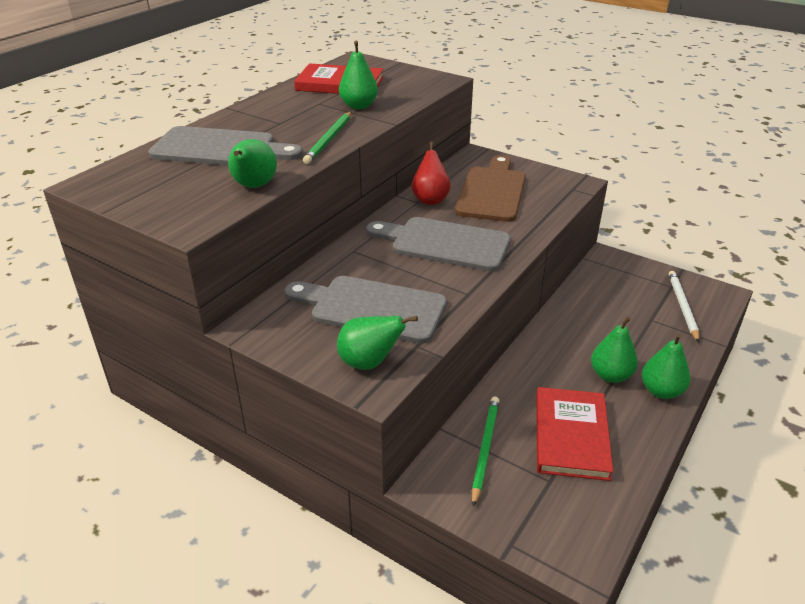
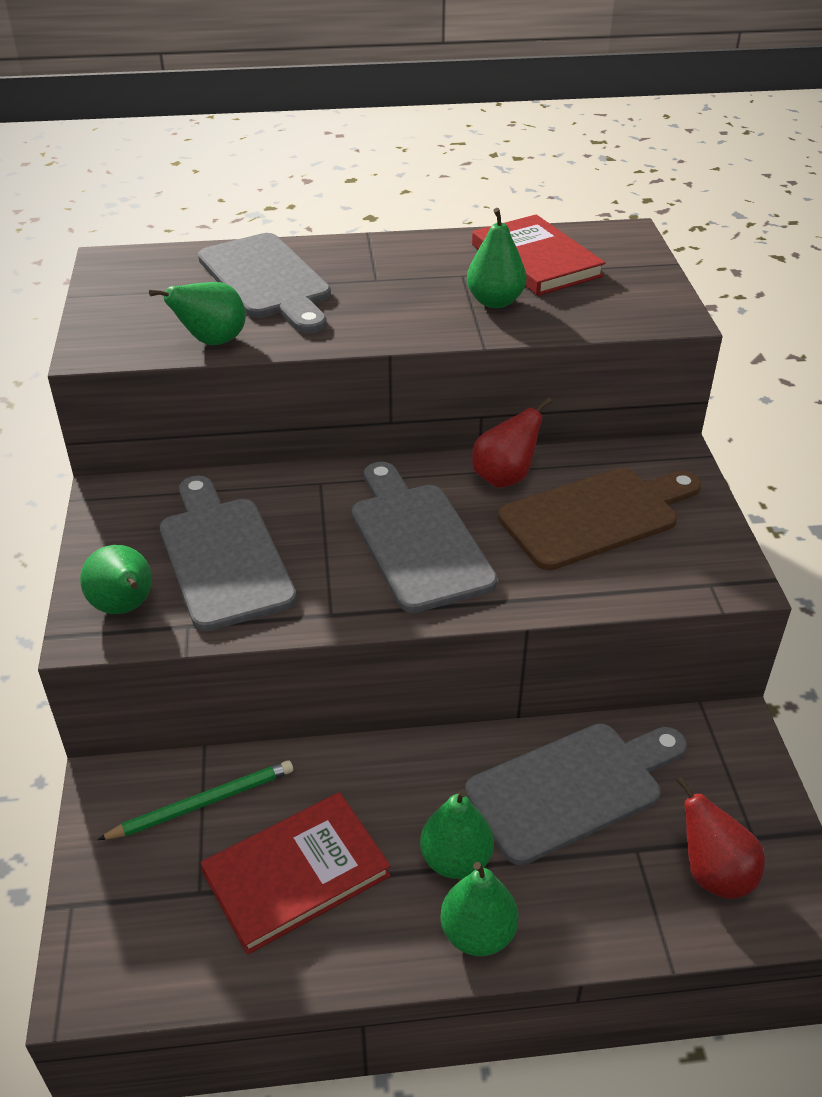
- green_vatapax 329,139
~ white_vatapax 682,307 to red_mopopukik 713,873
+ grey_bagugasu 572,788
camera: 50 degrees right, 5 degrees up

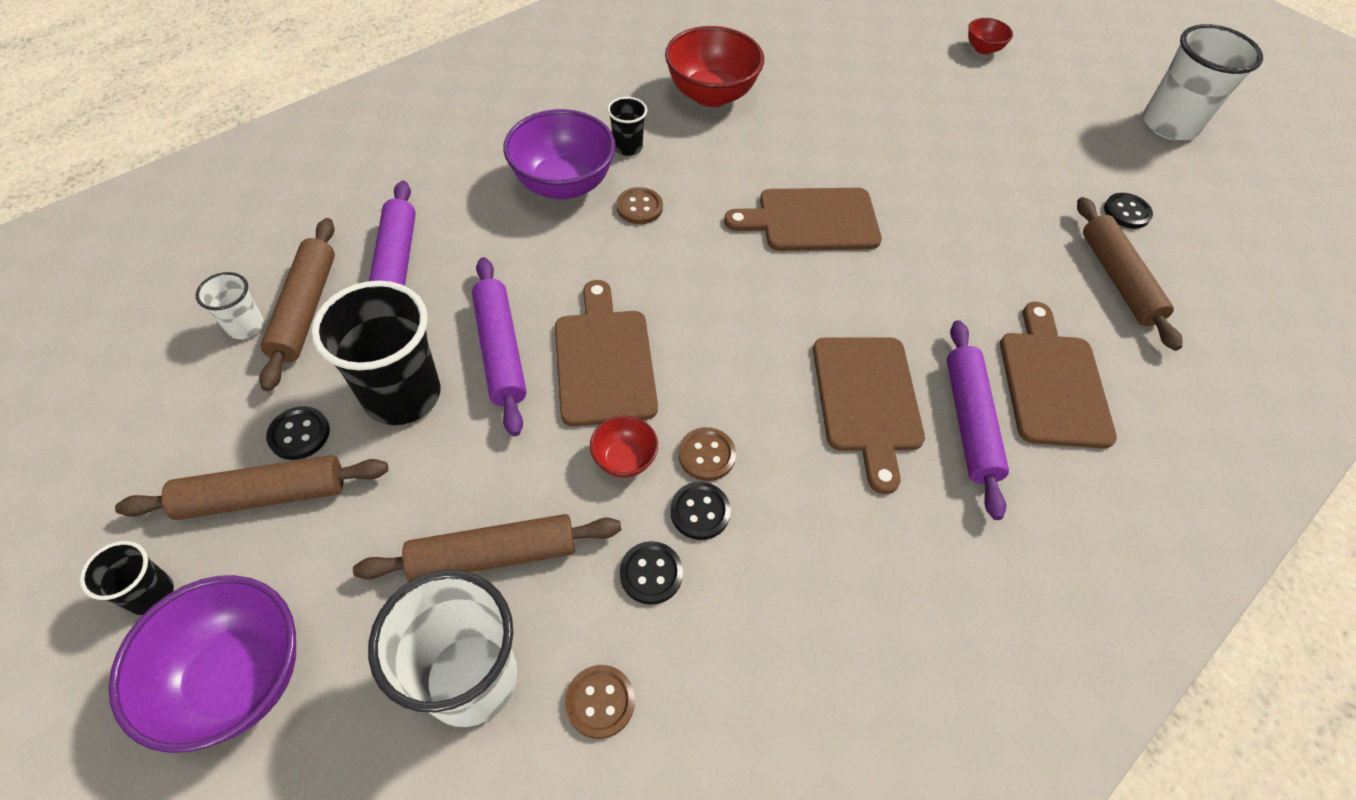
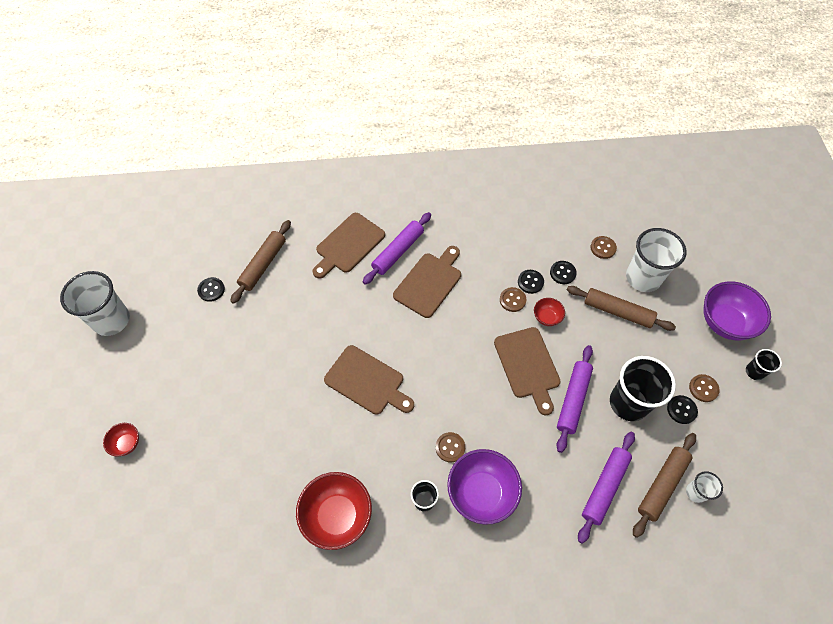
~ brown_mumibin 263,496 to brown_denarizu 703,388
~ brown_bagugasu 604,361 = 527,366 45 degrees counterclockwise
camera: 140 degrees left, 5 degrees up

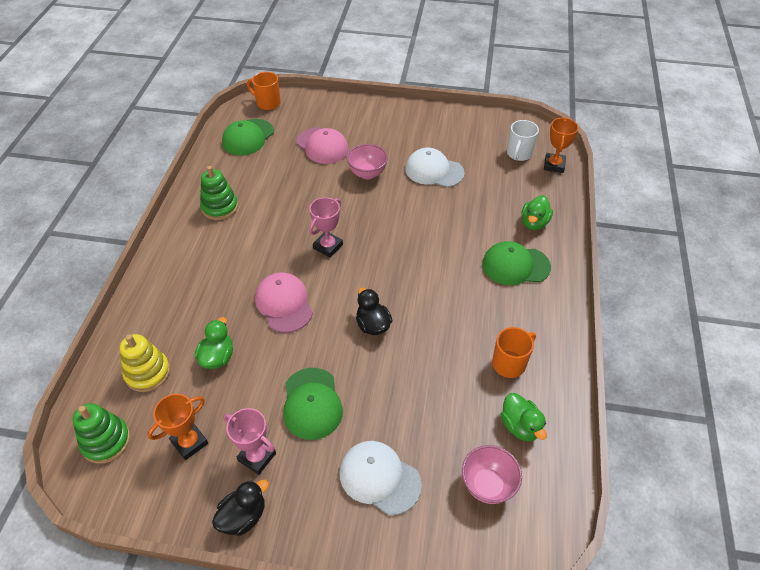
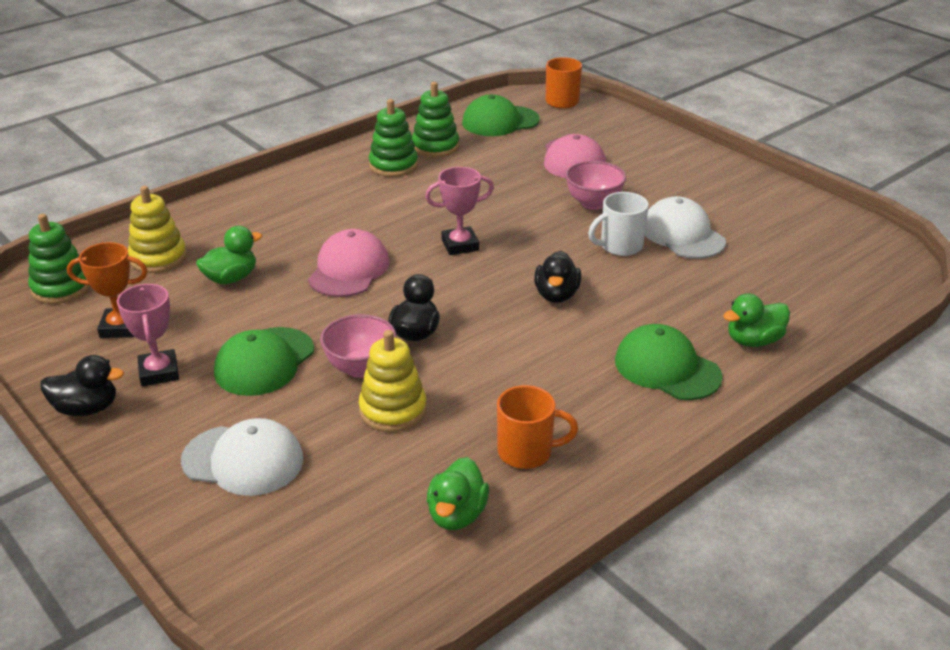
~ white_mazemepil 379,478 = 243,460 120 degrees clockwise
~ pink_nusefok 487,485 to 360,368
~ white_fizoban 519,154 to 620,246
- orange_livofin 554,165
+ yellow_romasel 393,410
+ green_romasel 435,147
+ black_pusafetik 556,295
camera: 40 degrees right, 15 degrees down

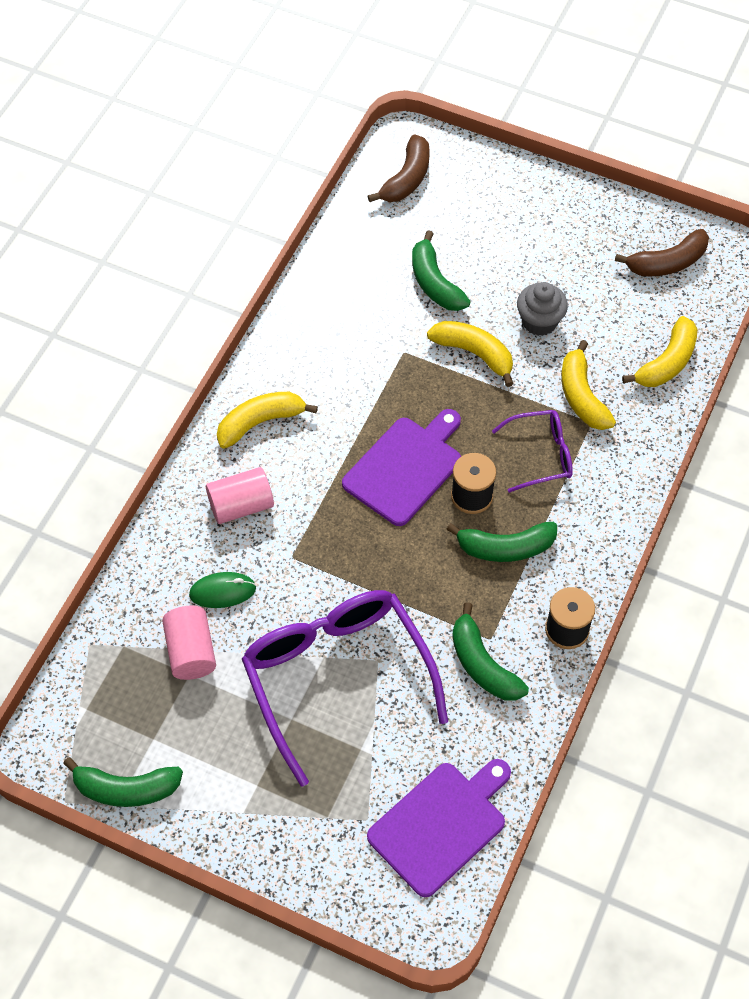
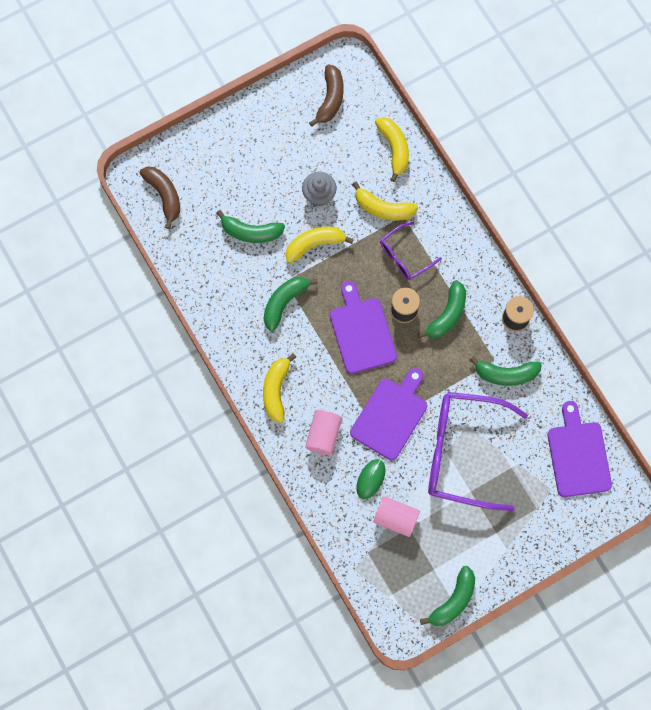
~ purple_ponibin 541,455 = 404,256 150 degrees counterclockwise
+ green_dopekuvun 284,302
+ purple_bagugasu 390,416
camera: 55 degrees left, 15 degrees up

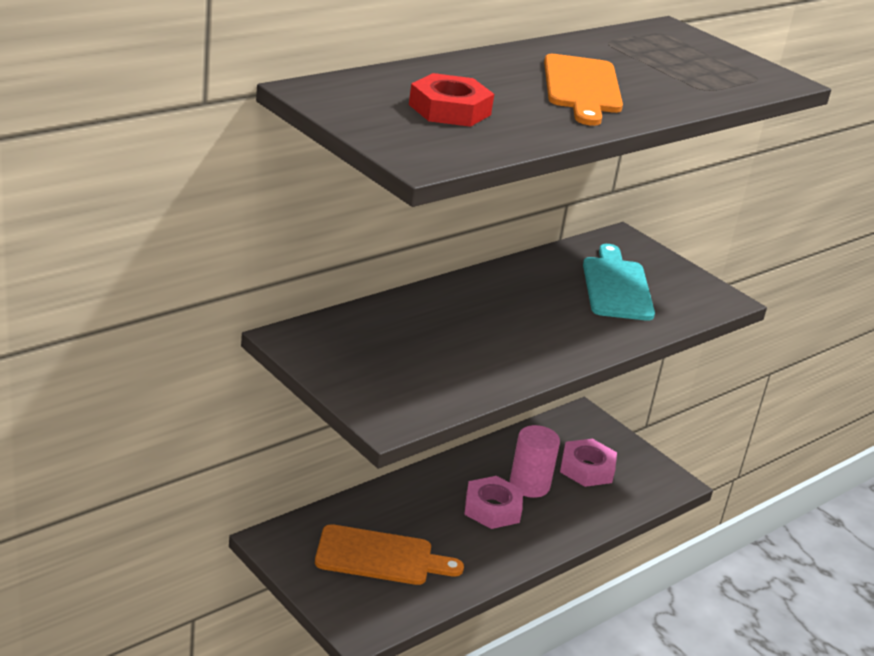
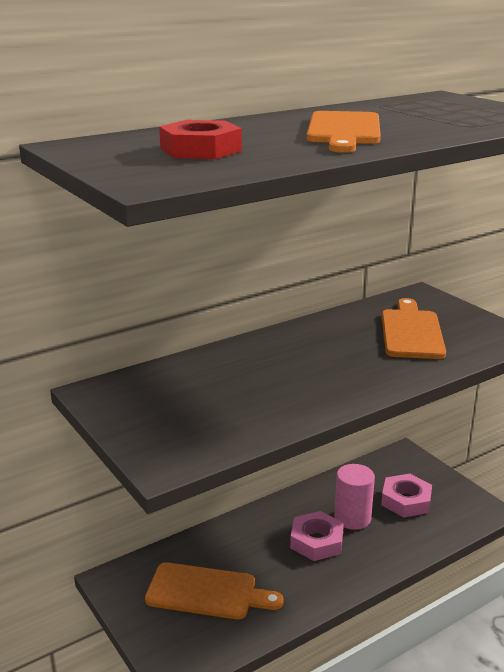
~ turquoise_bagugasu 616,286 to orange_bagugasu 411,332
camera: 10 degrees right, 5 degrees down

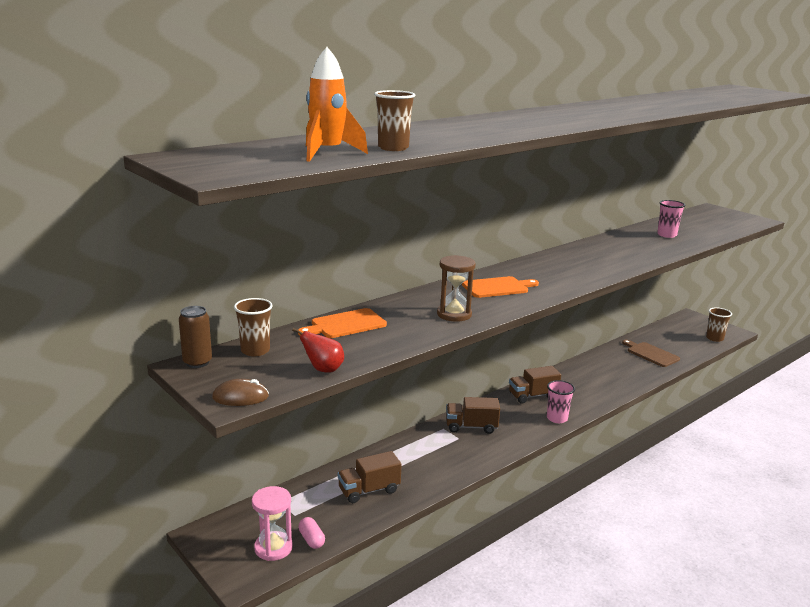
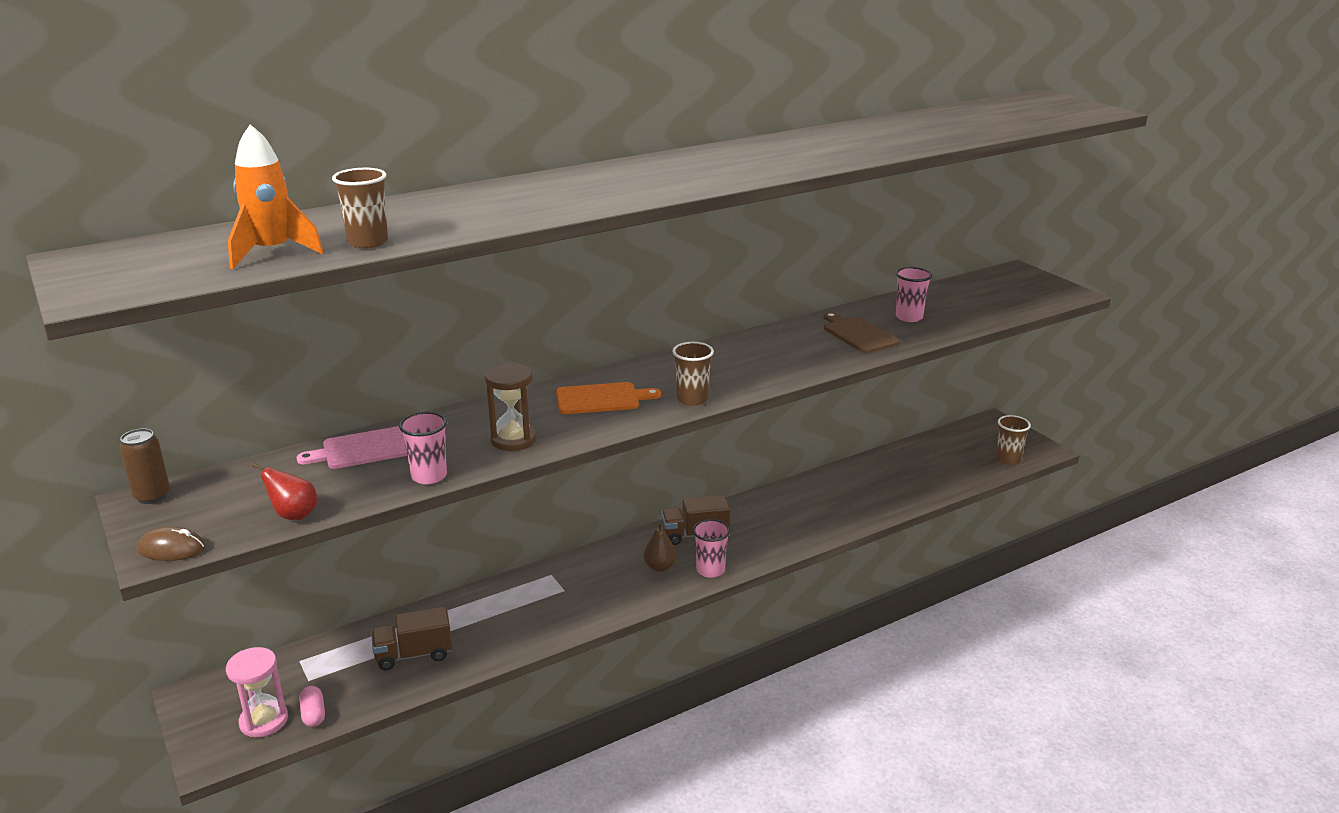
~ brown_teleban 255,351 to 692,399
~ orange_bagugasu 345,324 to pink_bagugasu 364,449
- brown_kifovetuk 471,427
~ brown_bagugasu 651,354 to 858,334
+ pink_teleban 429,476
+ brown_mopopukik 660,567
camera: 10 degrees right, 5 degrees up

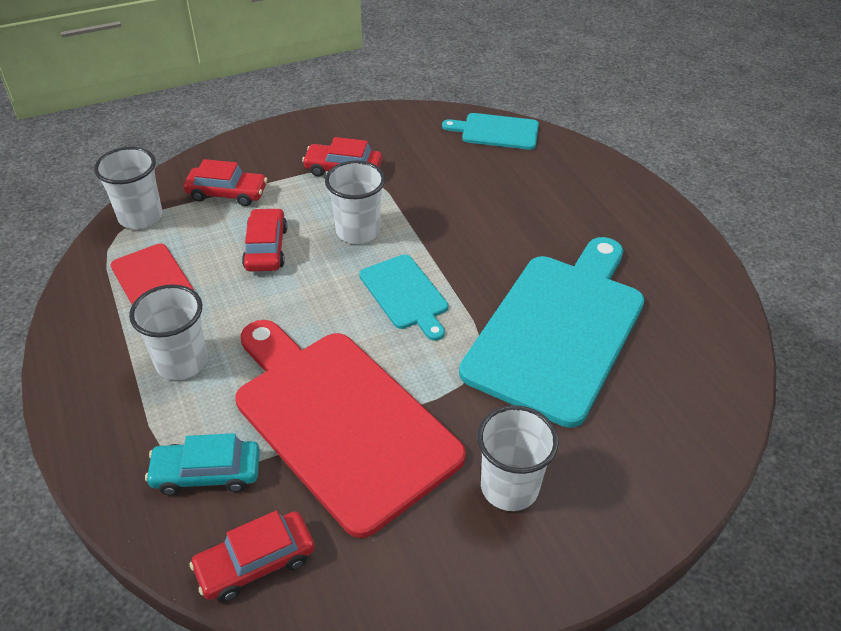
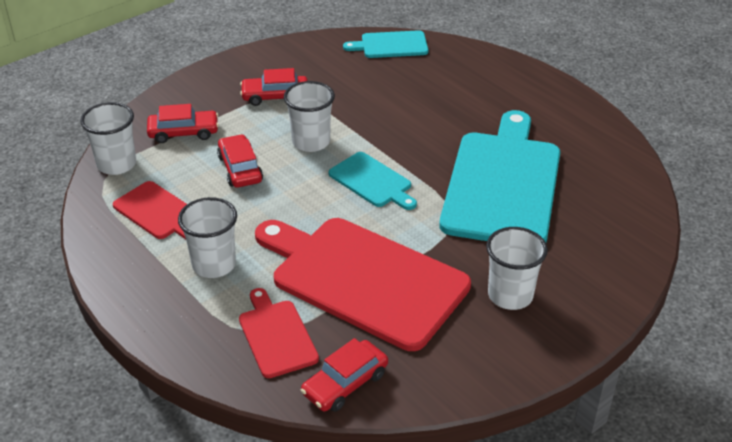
~ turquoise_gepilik 207,473 to red_bagugasu 276,335
camera: 15 degrees left, 5 degrees down

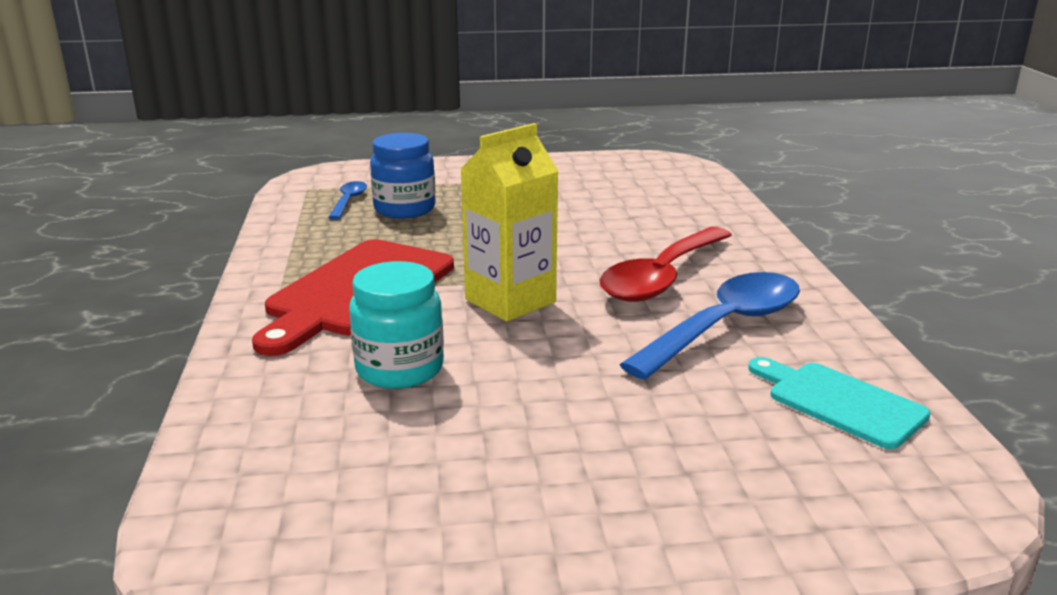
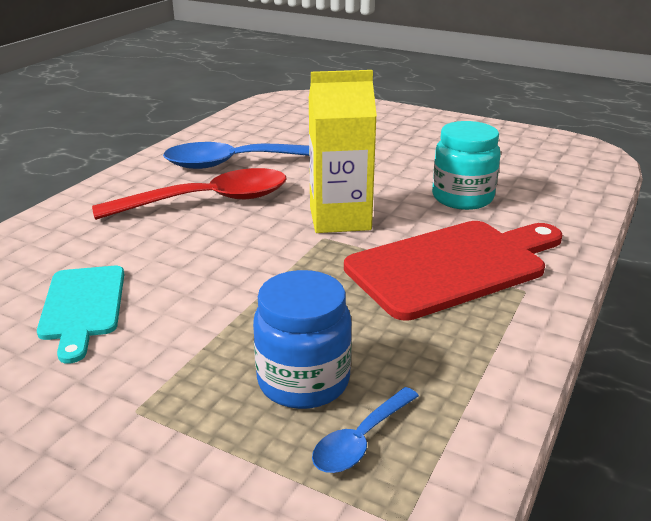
~ turquoise_bagugasu 839,402 to 83,306
camera: 145 degrees left, 5 degrees up

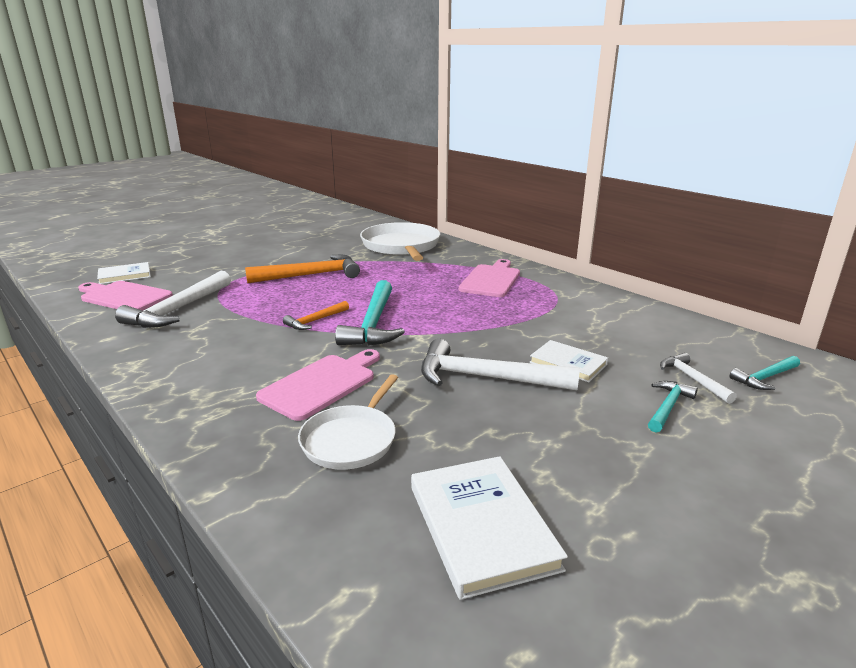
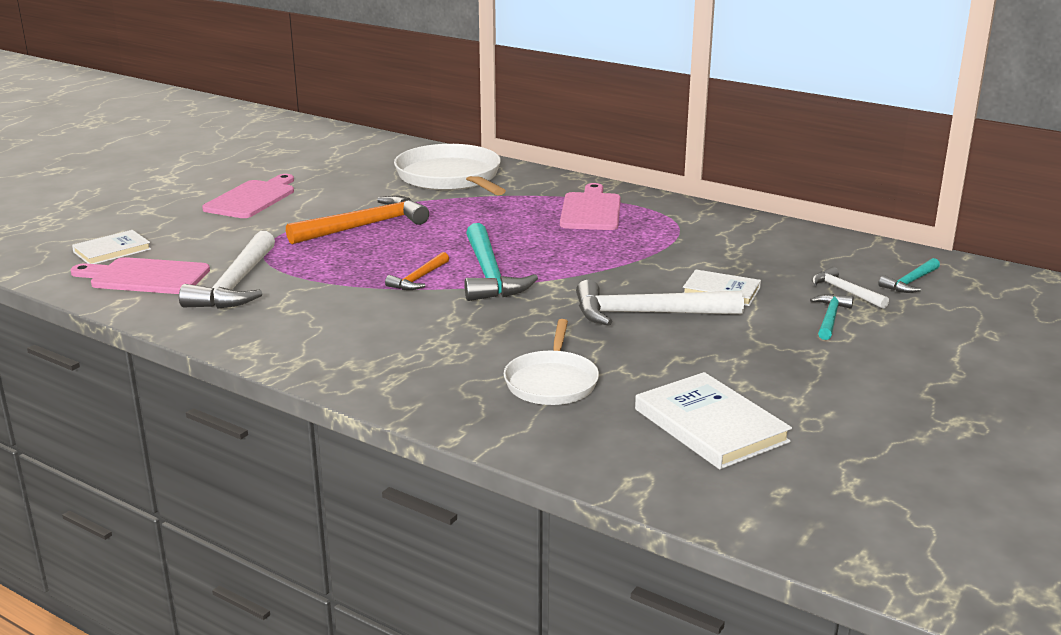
~ pink_bagugasu 322,384 to 252,198
camera: 15 degrees left, 0 degrees up

